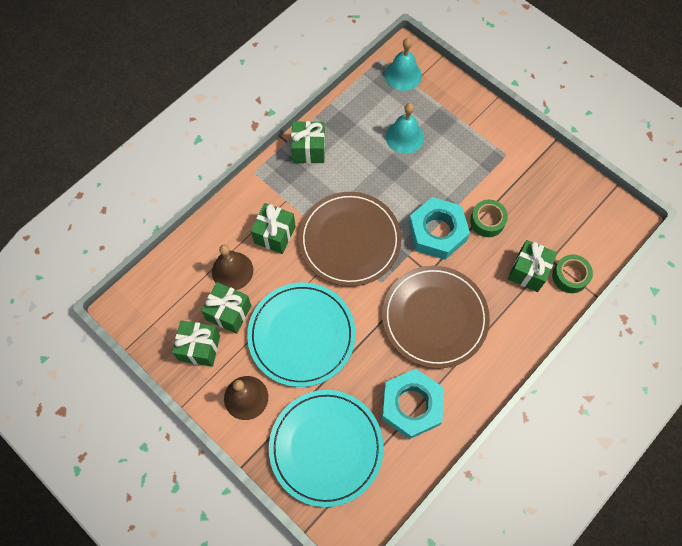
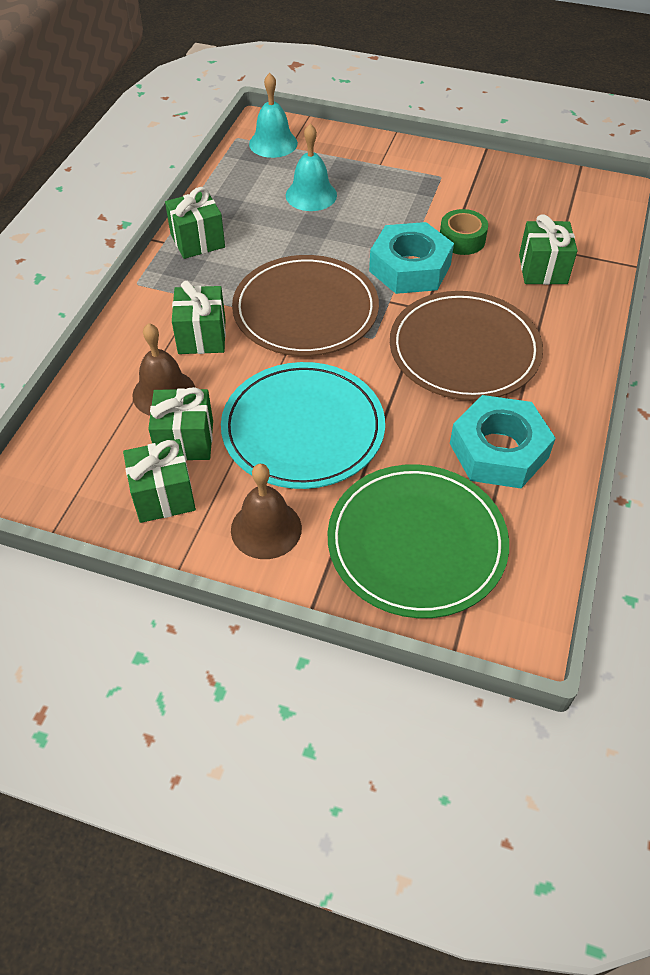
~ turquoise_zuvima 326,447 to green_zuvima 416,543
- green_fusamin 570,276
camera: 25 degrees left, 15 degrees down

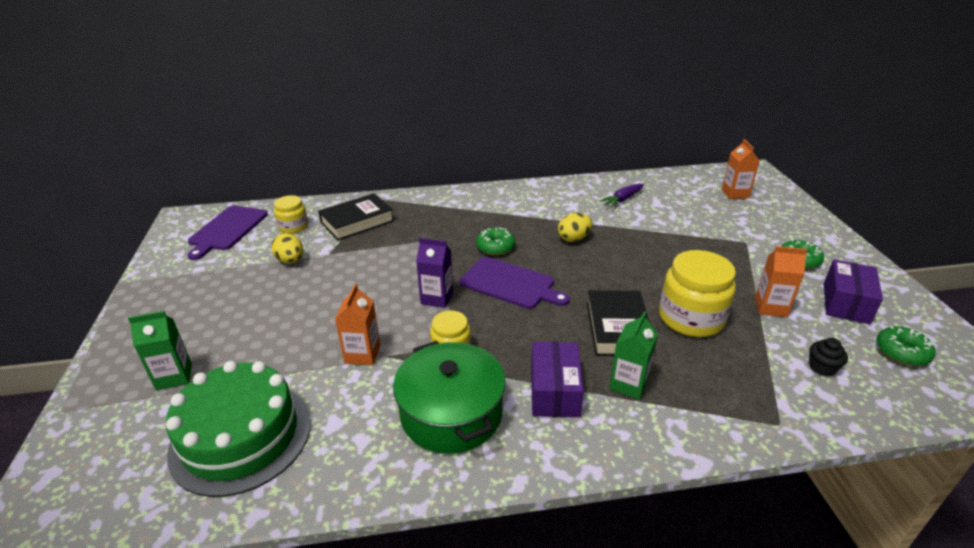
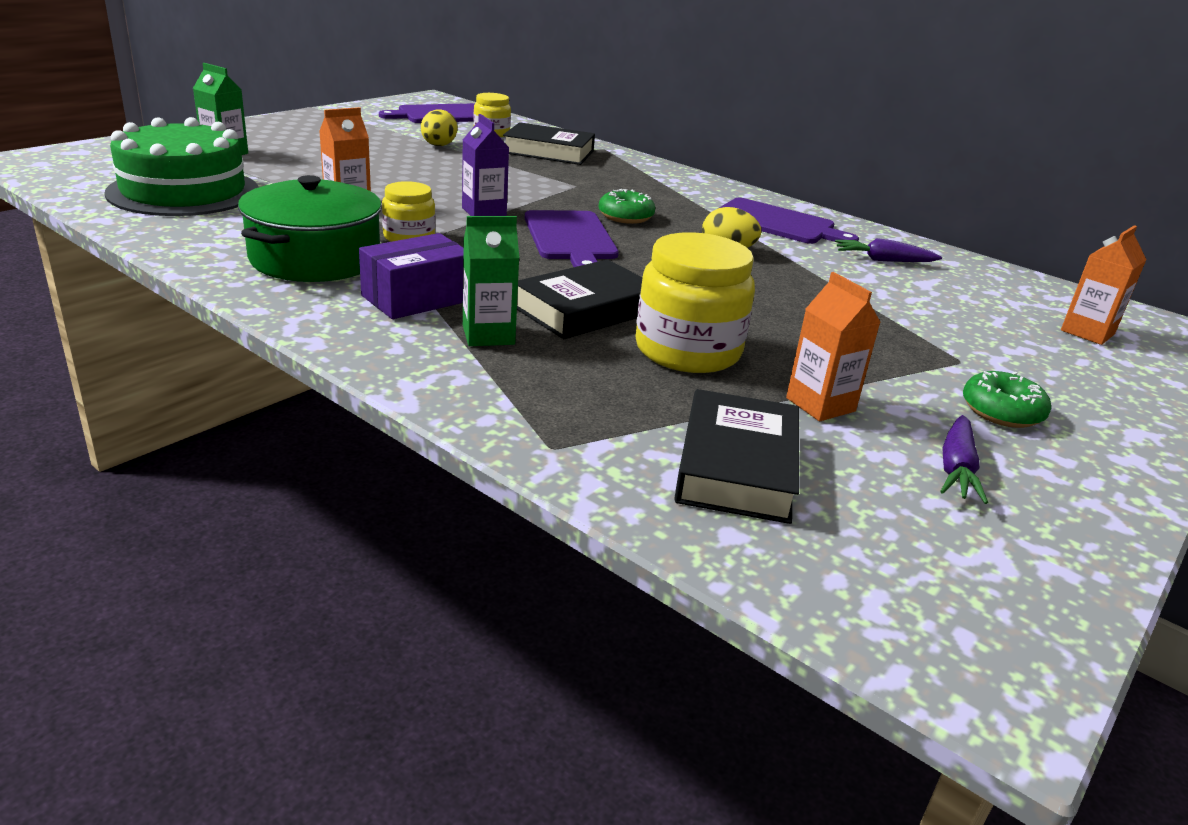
~ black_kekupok 822,367 to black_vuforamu 736,466
~ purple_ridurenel 846,303 to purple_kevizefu 956,469
- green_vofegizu 901,352
+ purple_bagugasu 778,223
camera: 45 degrees right, 5 degrees down

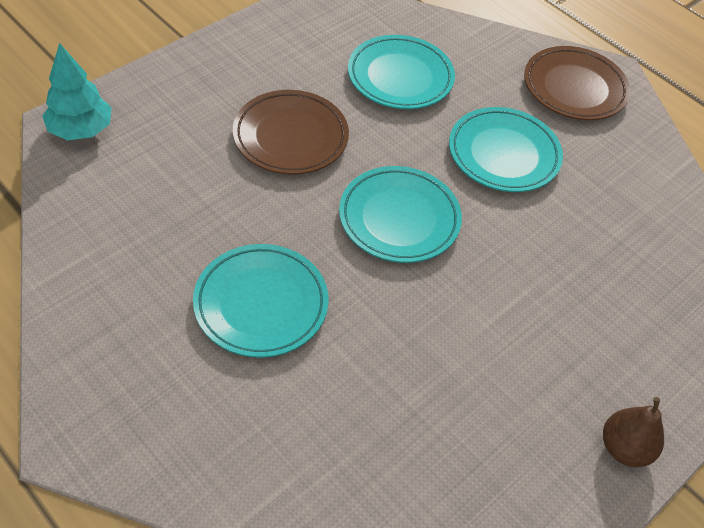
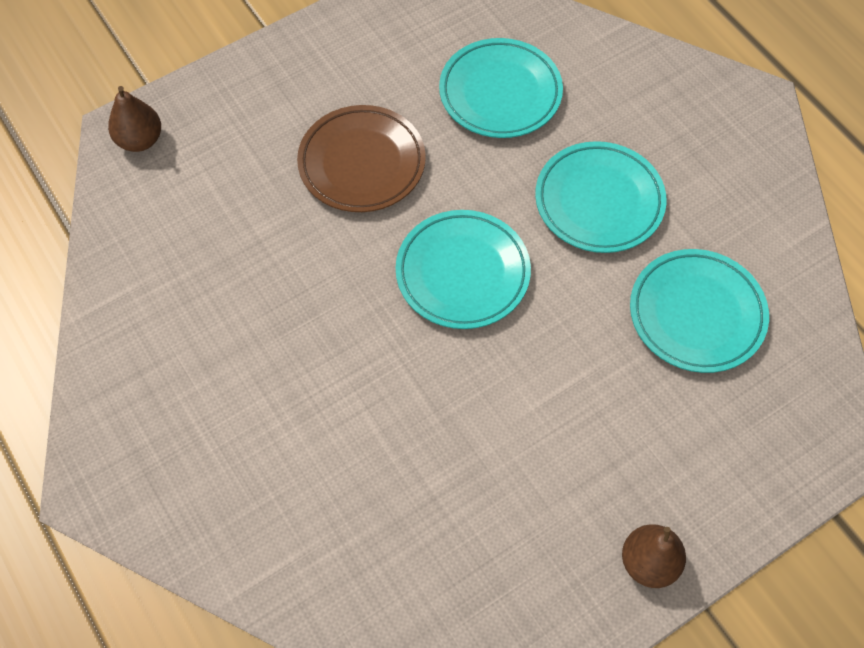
~ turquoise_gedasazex 81,130 to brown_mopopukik 140,140
~ turquoise_zuvima 261,304 to 696,314
- brown_zuvima 574,88
camera: 15 degrees right, 10 degrees up

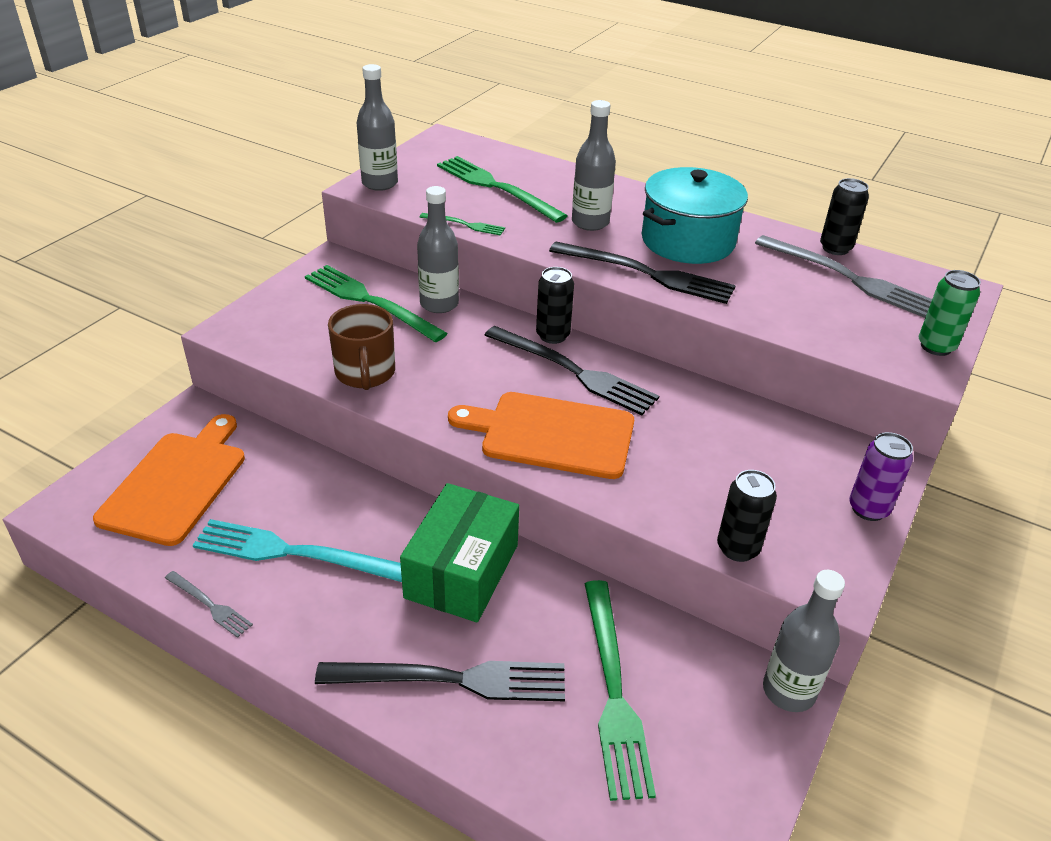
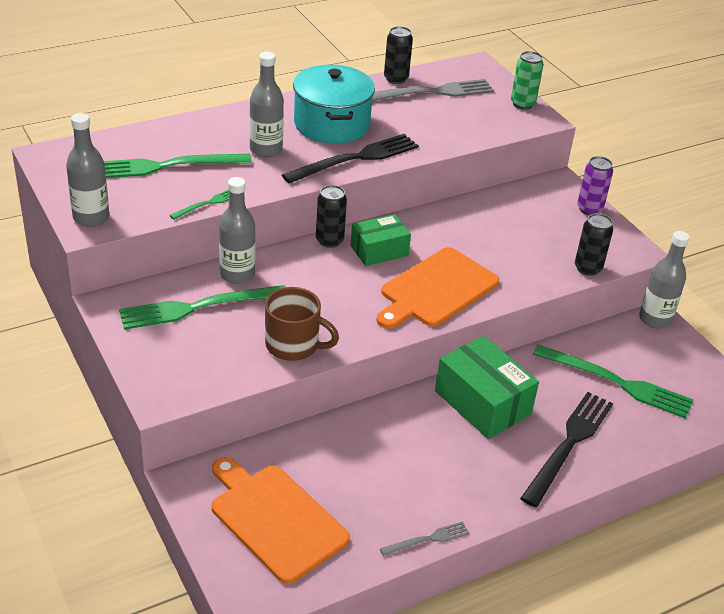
- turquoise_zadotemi 294,553
~ black_zadotemi 573,372 to green_ridurenel 379,251
camera: 60 degrees left, 0 degrees up

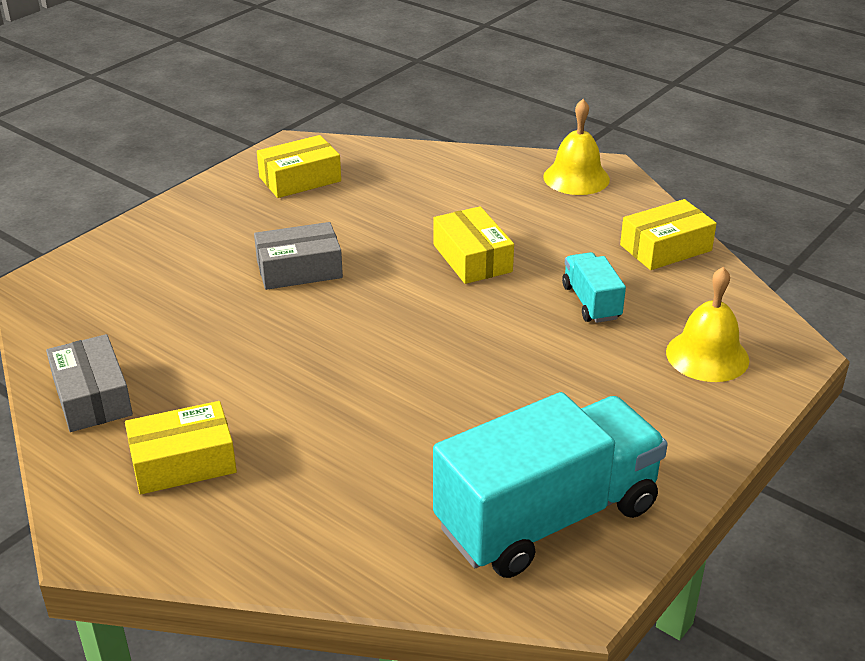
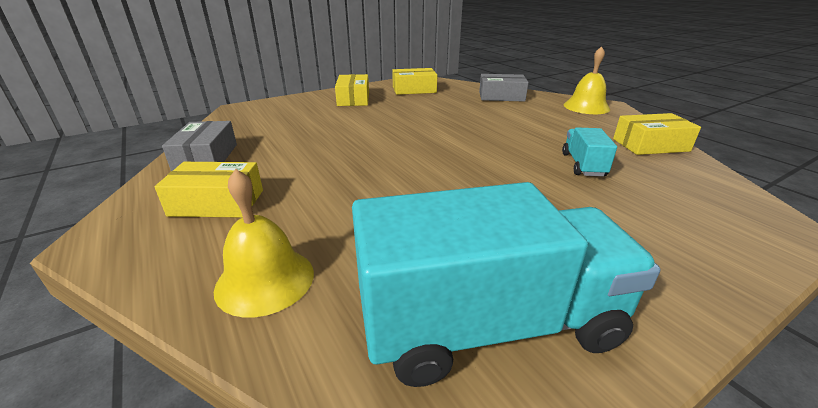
~ grey_ridurenel 299,269 to 501,96
~ yellow_ridurenel 472,258 to 353,99
~ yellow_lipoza 707,356 to 265,280
camera: 20 degrees right, 5 degrees down

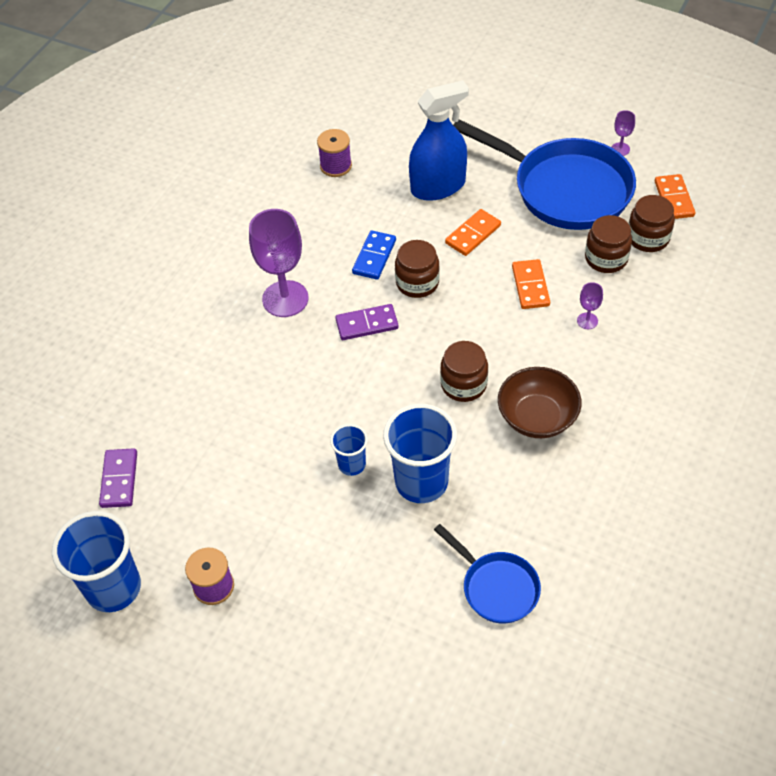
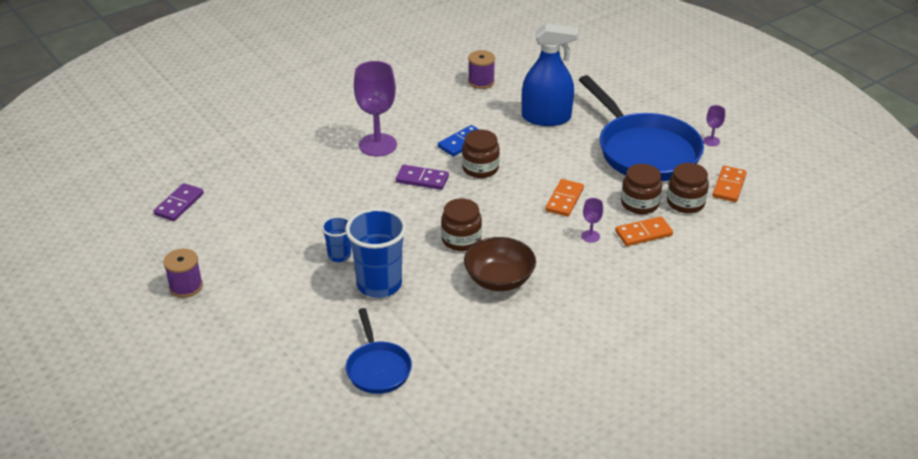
- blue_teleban 113,588
~ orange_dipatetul 473,234 to 643,233
camera: 25 degrees right, 15 degrees down

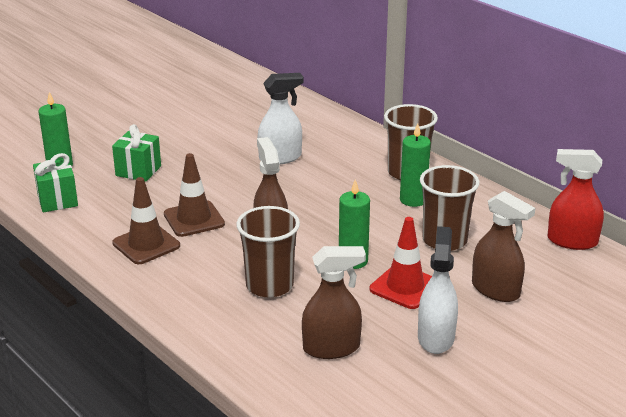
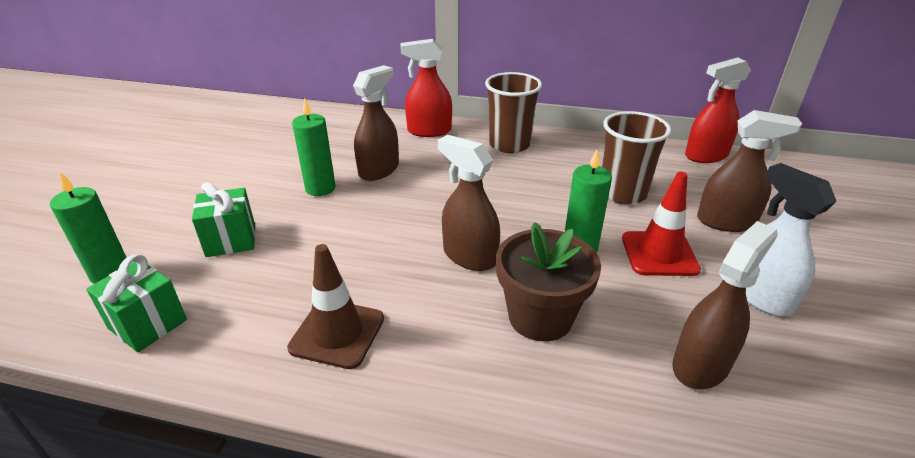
- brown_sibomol 194,219
~ brown_teleban 269,285 to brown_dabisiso 540,317
~ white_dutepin 280,158 to brown_dutepin 379,170
~ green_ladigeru 413,200 to 320,188
+ red_dutepin 429,131
camera: 35 degrees left, 5 degrees up

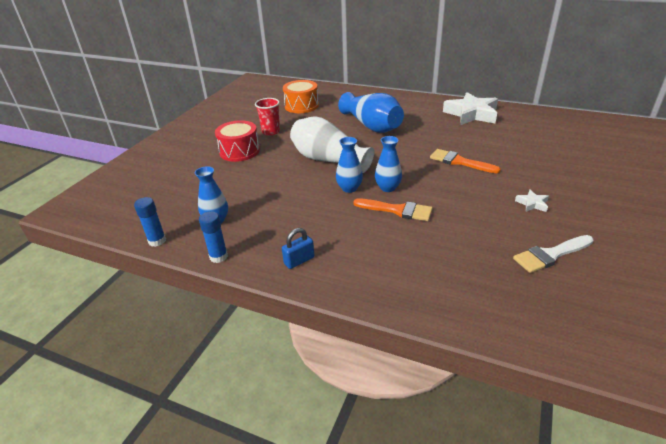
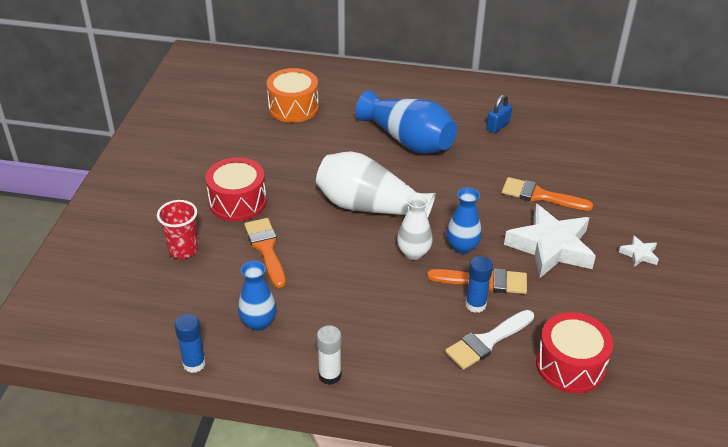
~ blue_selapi 218,256 to 475,304
~ red_teleban 271,131 to 183,250
~ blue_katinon 299,260 to 498,126
~ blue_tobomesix 349,188 to white_tobomesix 413,253
~ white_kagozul 471,114 to 551,247
~ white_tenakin 550,255 to 487,341
+ orange_tenakin 266,249
+ white_selapi 330,375
+ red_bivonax 570,365
camera: 15 degrees left, 5 degrees up

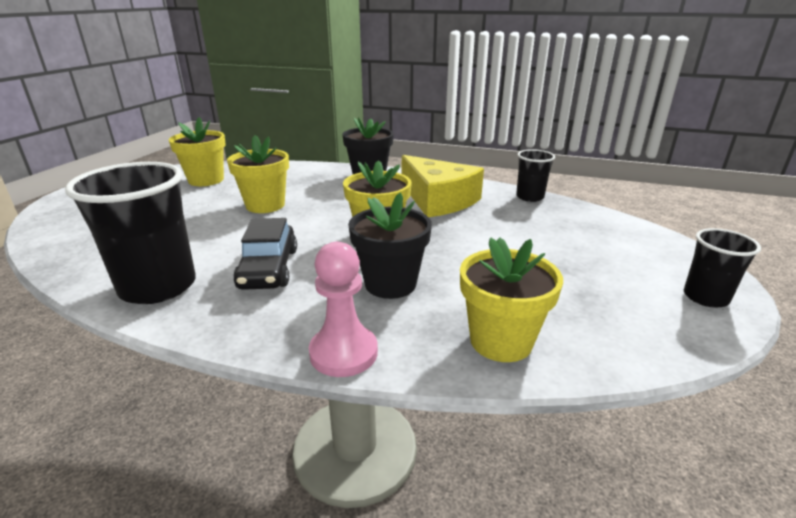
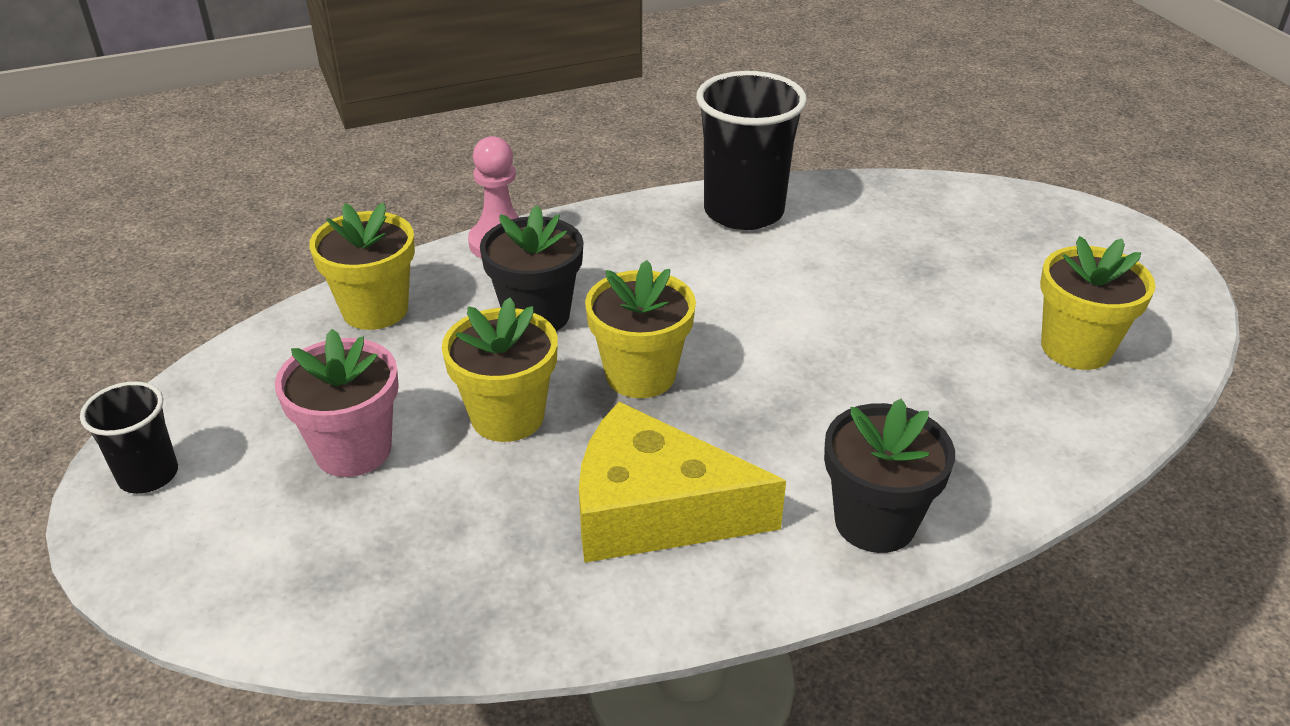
~ yellow_dabisiso 265,205 to 507,416
- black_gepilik 268,268
- black_teleban 530,197
+ pink_dabisiso 353,450
camera: 140 degrees right, 10 degrees up

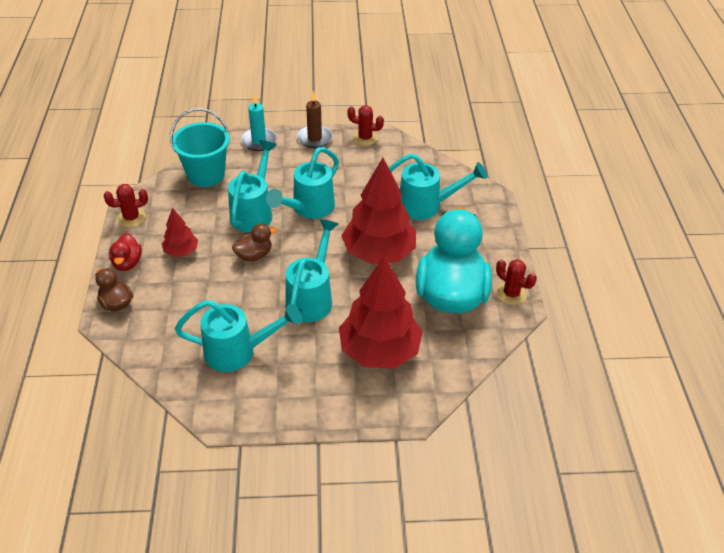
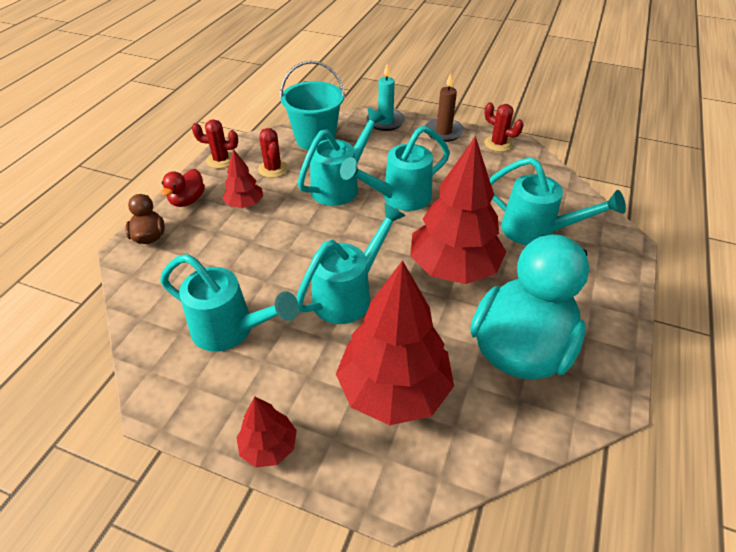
- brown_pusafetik 254,255
~ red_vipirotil 511,294 to 273,169
+ red_gedasazex 269,447
camera: 25 degrees right, 0 degrees up

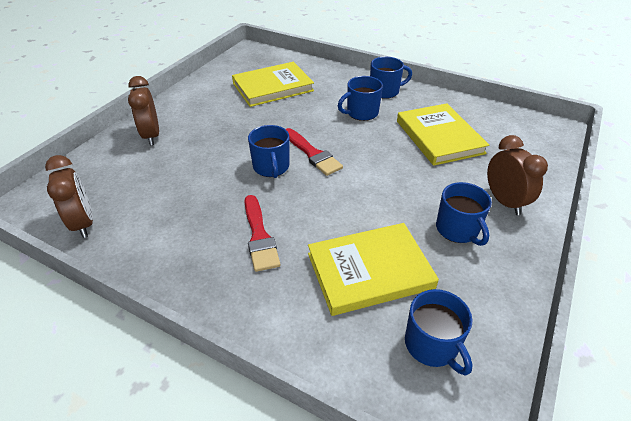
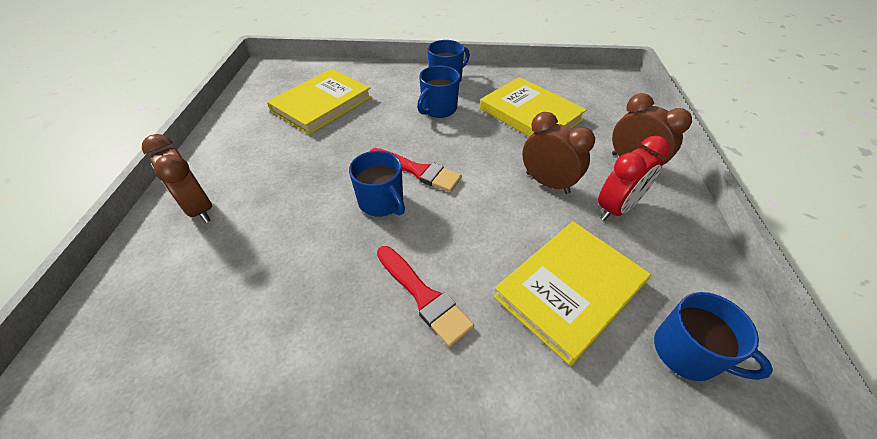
~ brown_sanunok 83,223 to 547,183
~ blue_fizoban 458,230 to red_sanunok 616,208
camera: 25 degrees left, 5 degrees up

